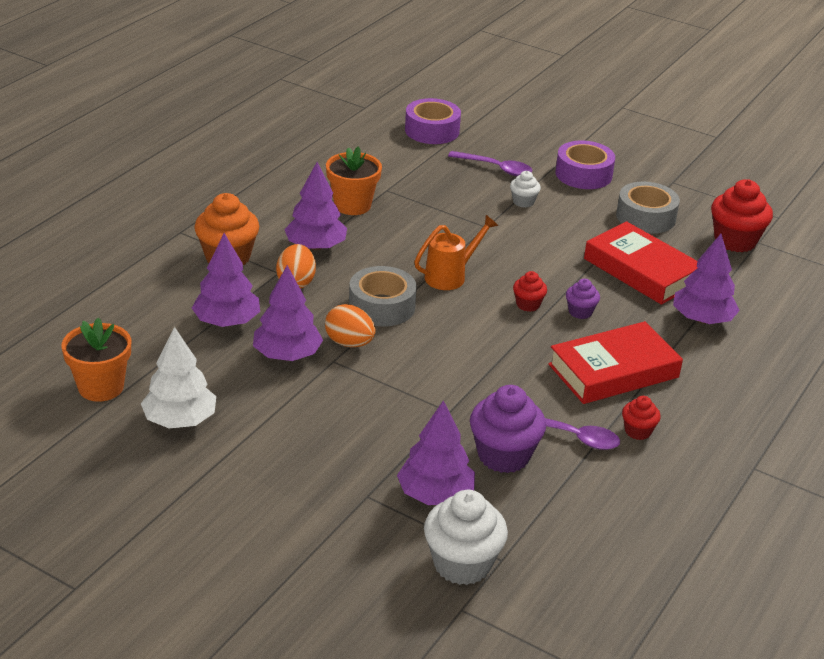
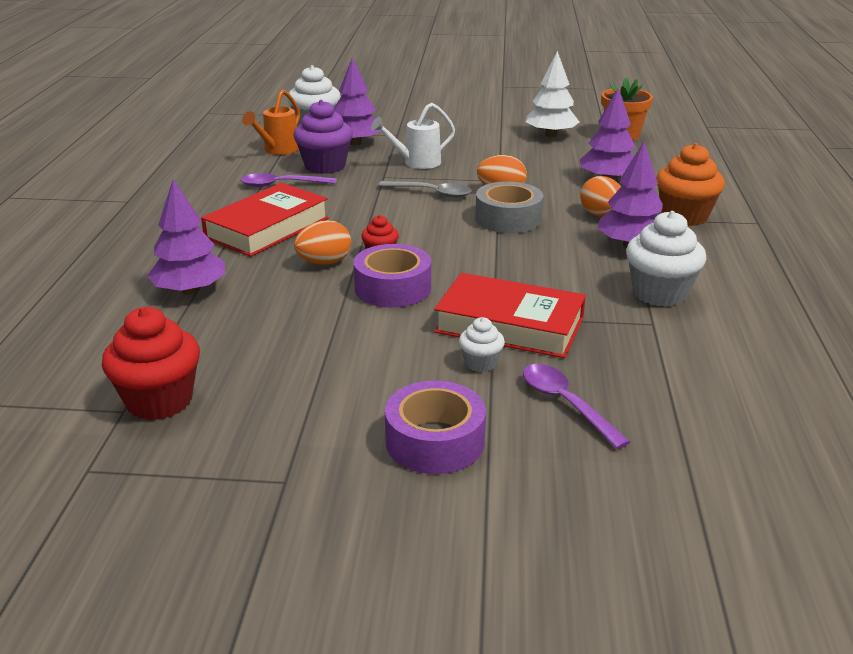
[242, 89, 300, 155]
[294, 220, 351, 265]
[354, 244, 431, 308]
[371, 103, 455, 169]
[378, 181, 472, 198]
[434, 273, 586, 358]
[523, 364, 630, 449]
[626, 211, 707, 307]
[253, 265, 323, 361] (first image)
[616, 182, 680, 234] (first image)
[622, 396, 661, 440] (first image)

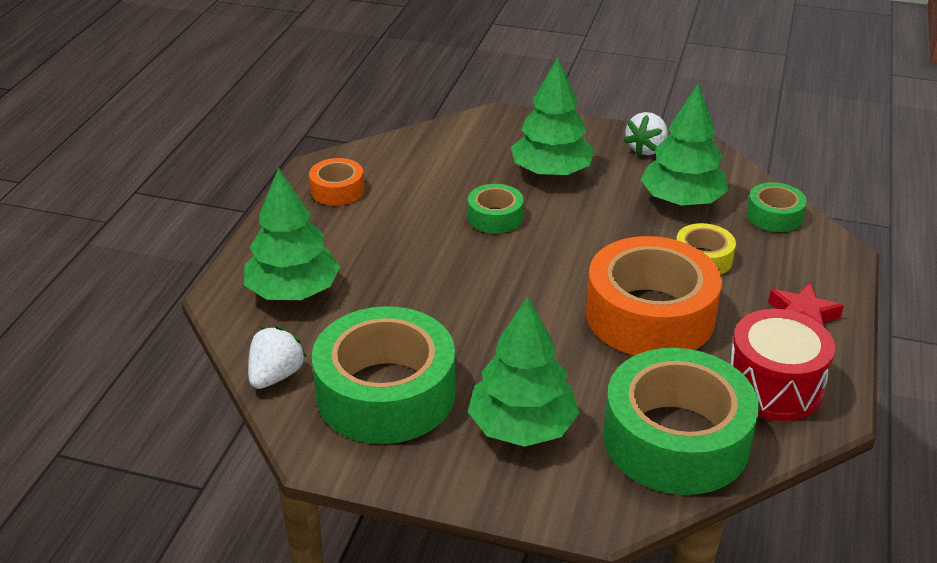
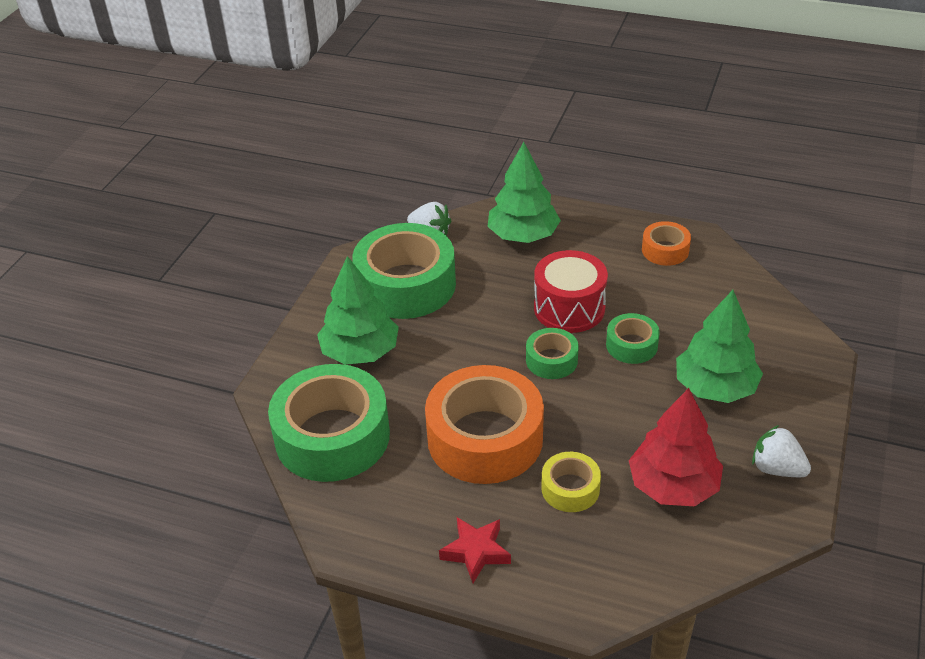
[526, 328, 579, 379]
[534, 250, 608, 333]
[629, 388, 723, 506]

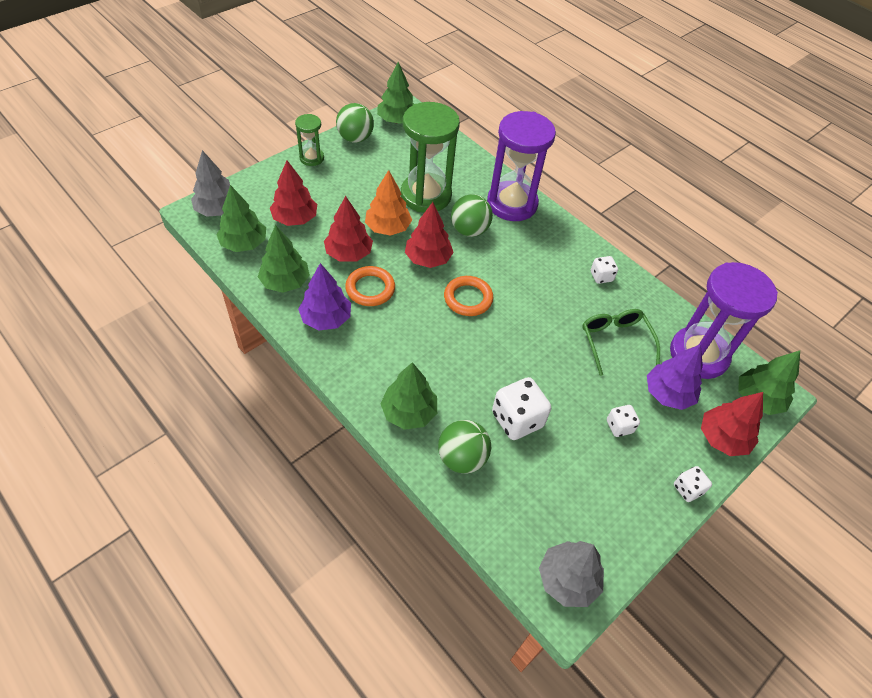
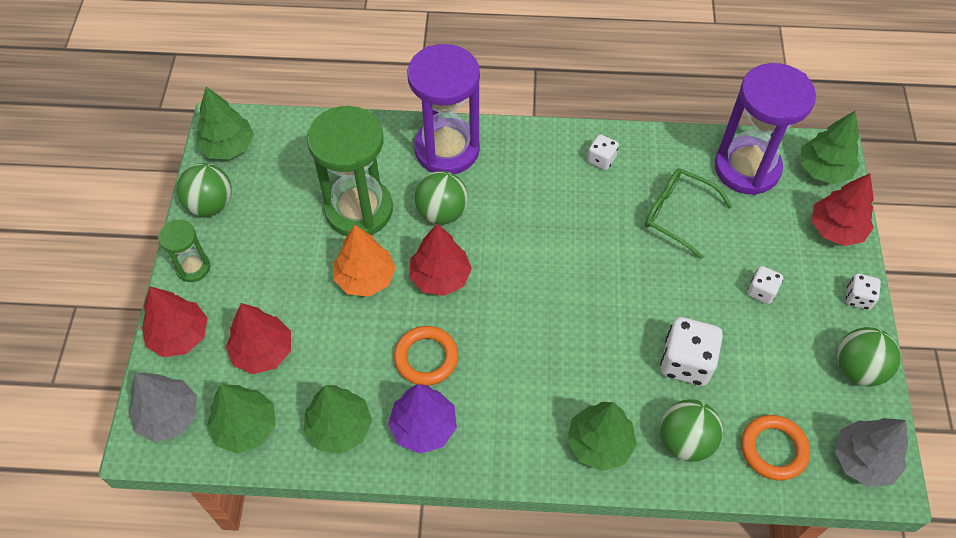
[142, 286, 208, 357]
[741, 415, 810, 480]
[837, 327, 901, 386]
[647, 344, 703, 410] (first image)

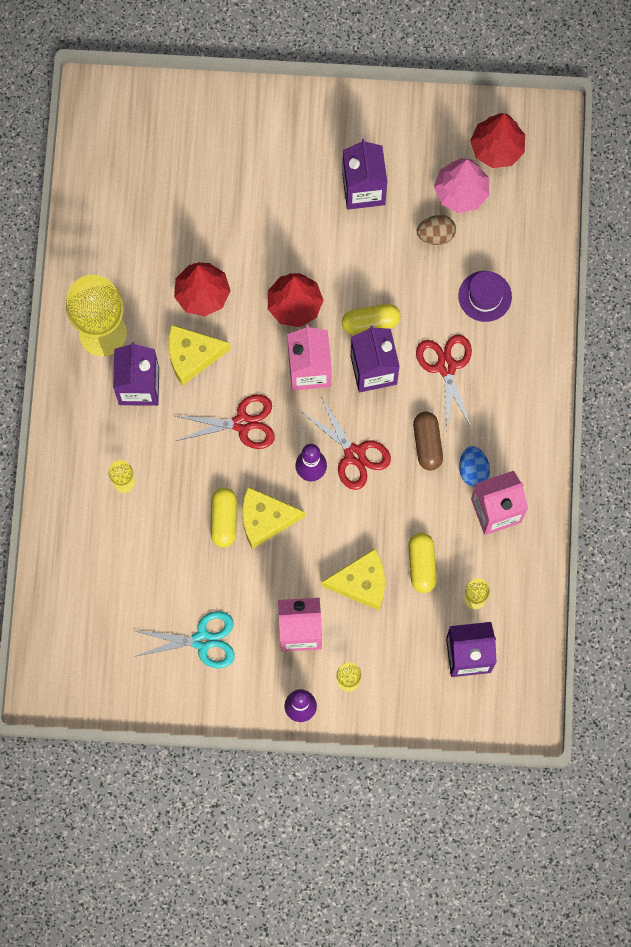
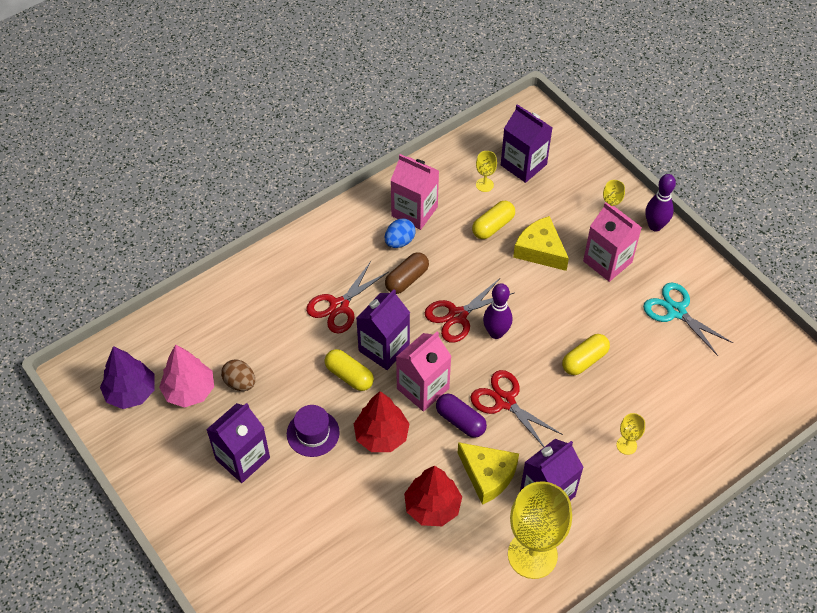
[100, 346, 155, 409]
[287, 405, 340, 457]
[424, 278, 515, 343]
[436, 394, 487, 438]
[242, 487, 305, 549] (first image)

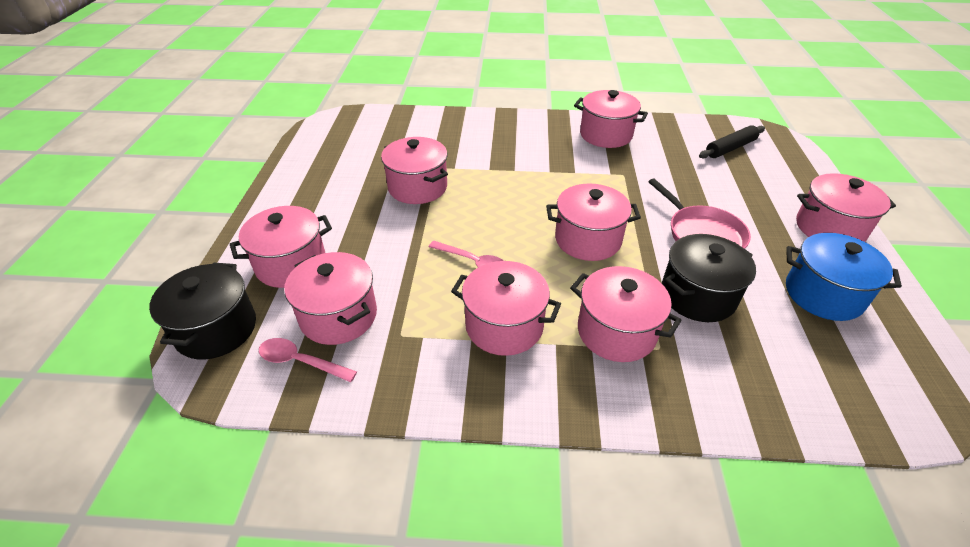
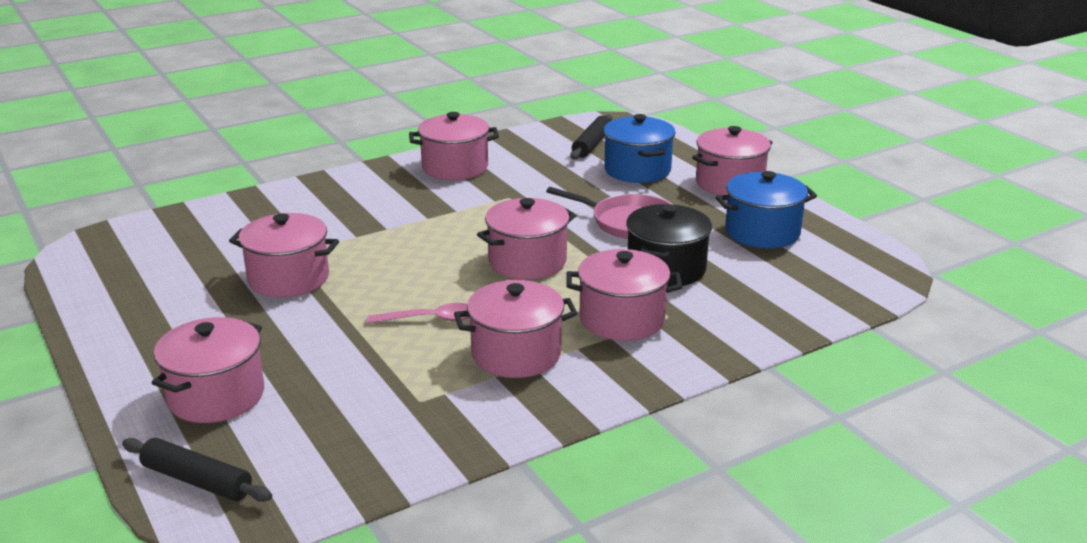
[122, 438, 272, 502]
[603, 114, 675, 183]
[259, 338, 357, 382] (first image)
[284, 252, 377, 345] (first image)

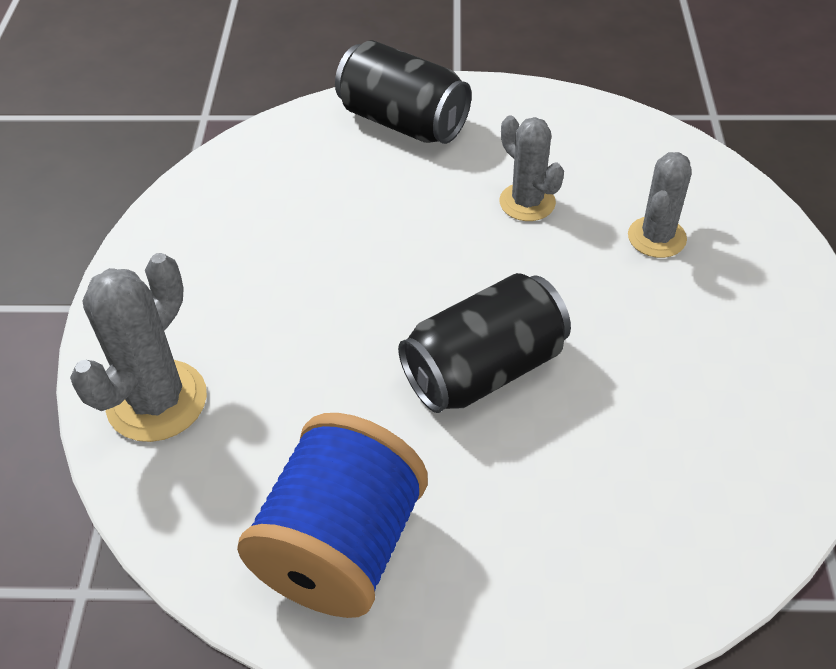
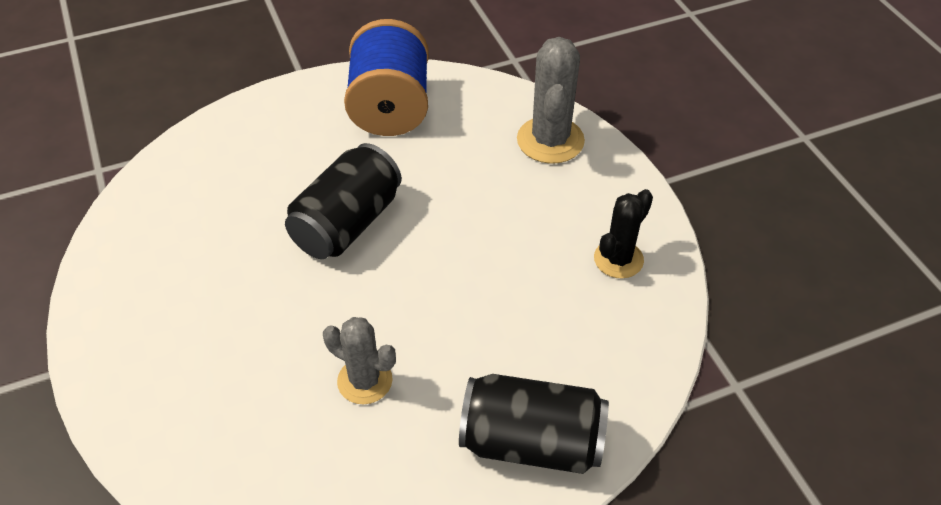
[594, 189, 653, 278]
[628, 152, 692, 258] (first image)

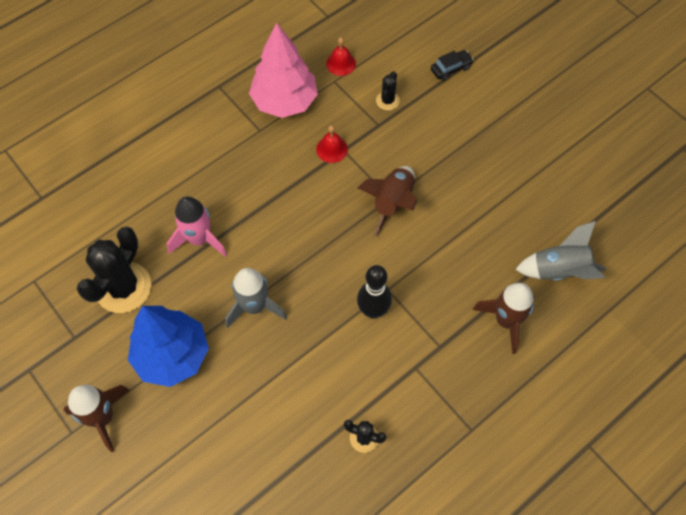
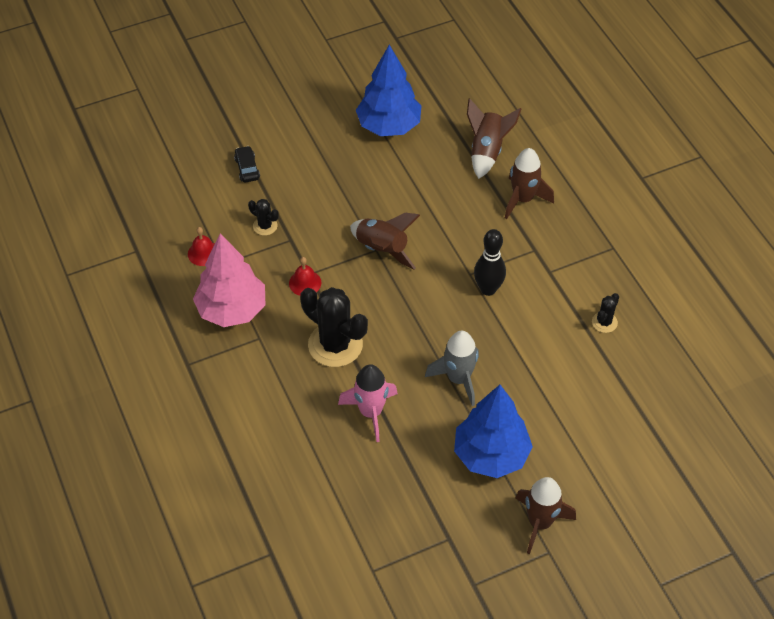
[300, 287, 368, 367]
[356, 45, 421, 136]
[467, 98, 522, 179]

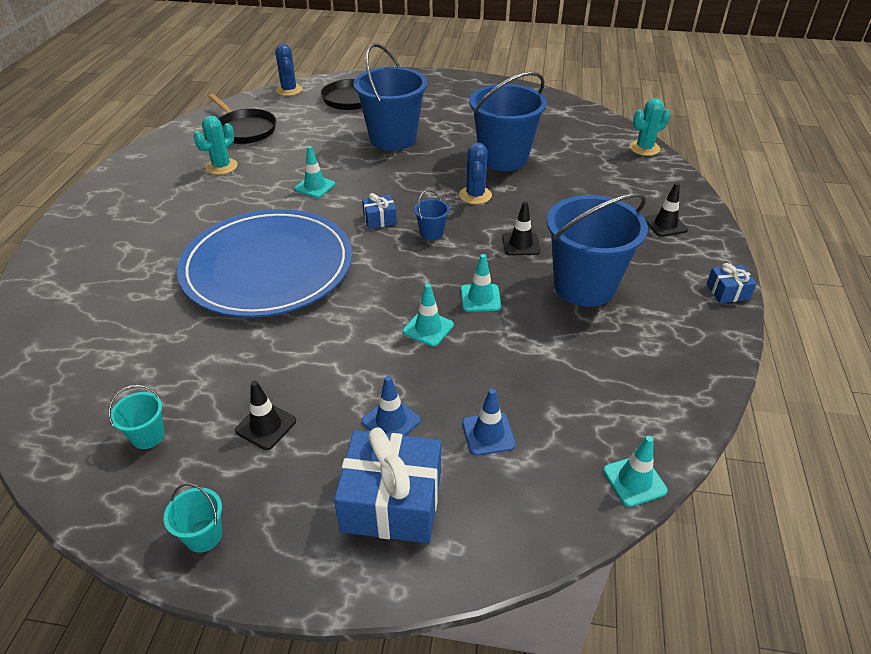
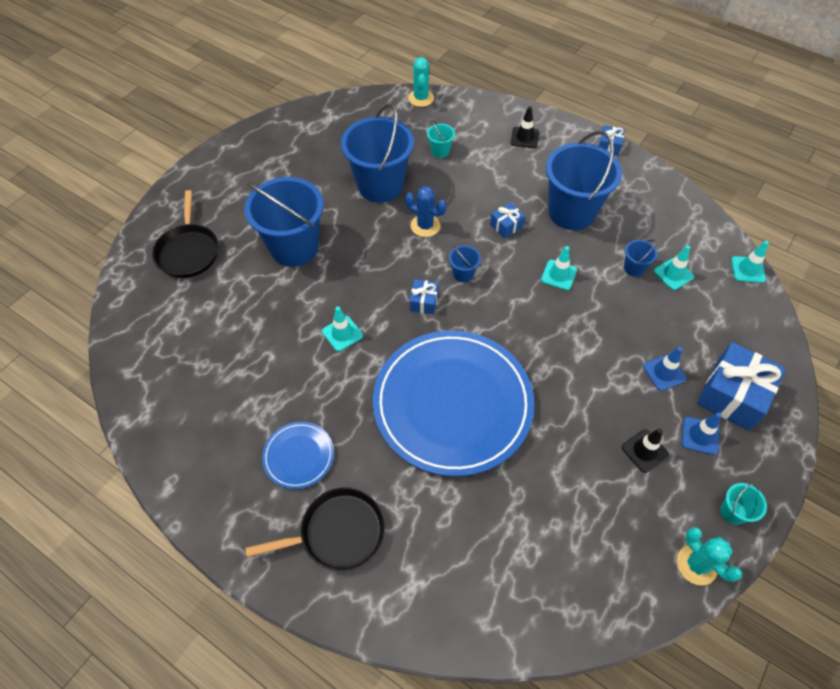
[245, 487, 385, 571]
[262, 422, 334, 489]
[427, 121, 455, 158]
[490, 202, 525, 238]
[624, 239, 657, 277]
[654, 245, 694, 290]
[677, 527, 742, 586]
[682, 412, 722, 455]
[275, 44, 302, 96] (first image)

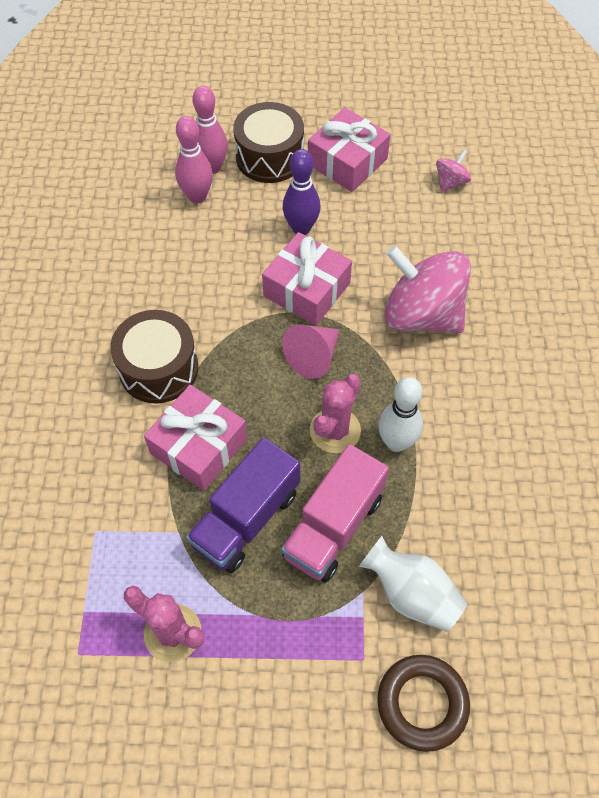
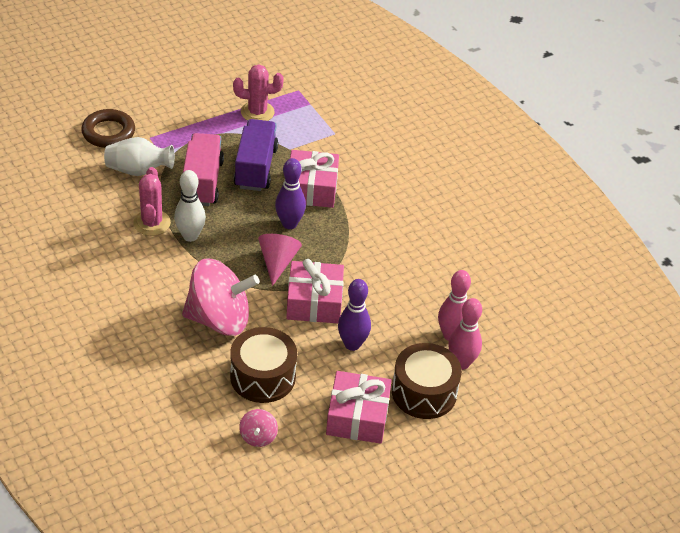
[133, 167, 171, 236]
[230, 327, 297, 403]
[275, 158, 306, 229]

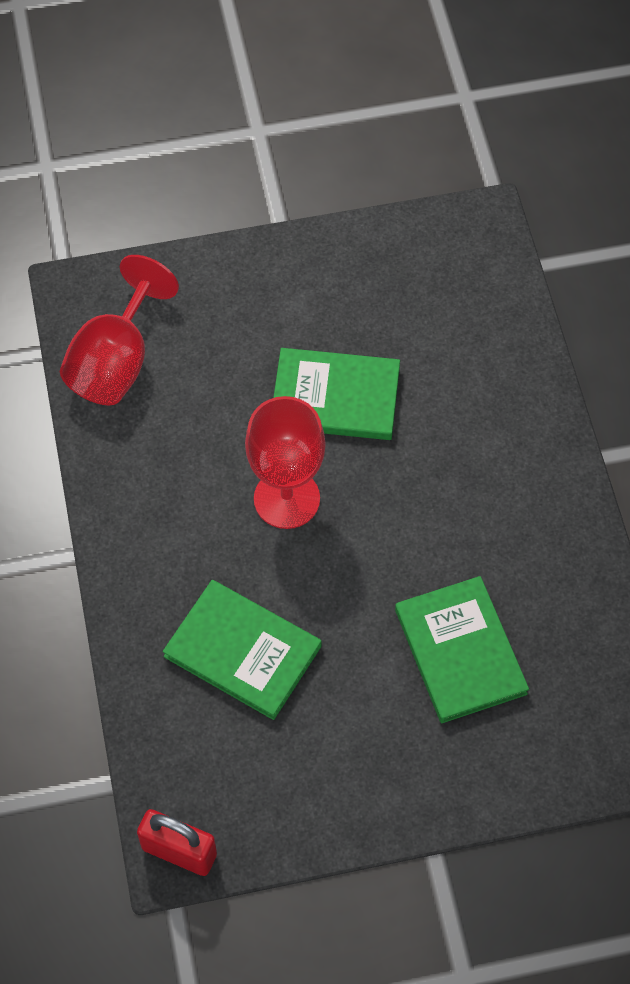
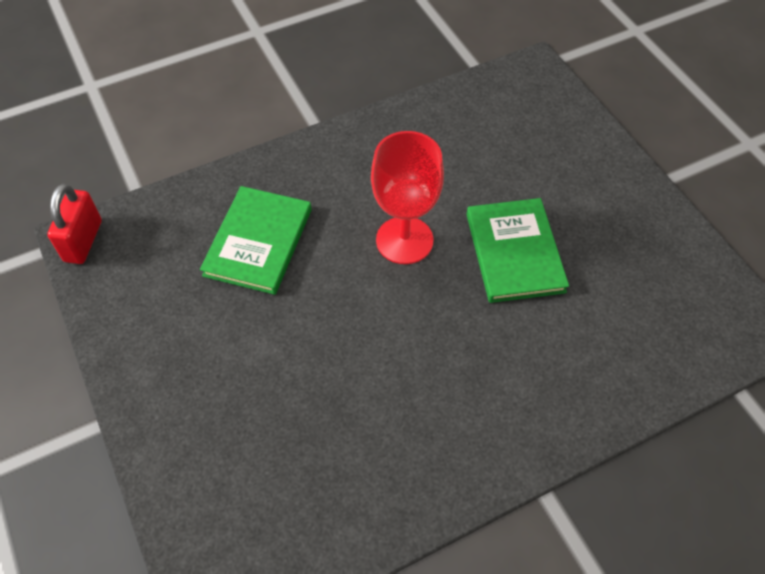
[60, 255, 179, 405] (first image)
[395, 576, 529, 723] (first image)

